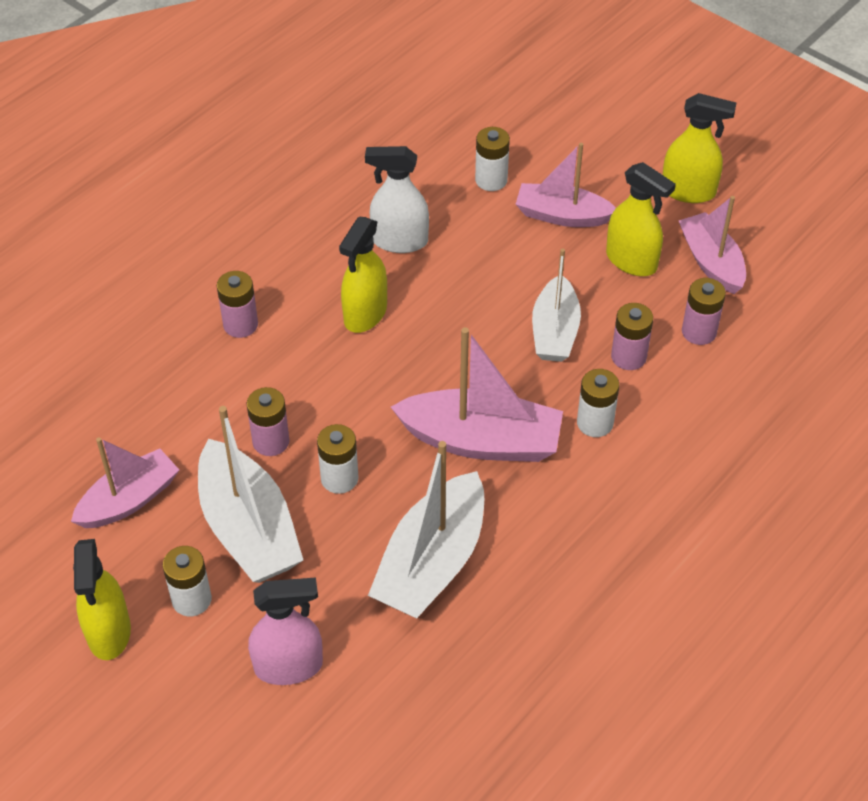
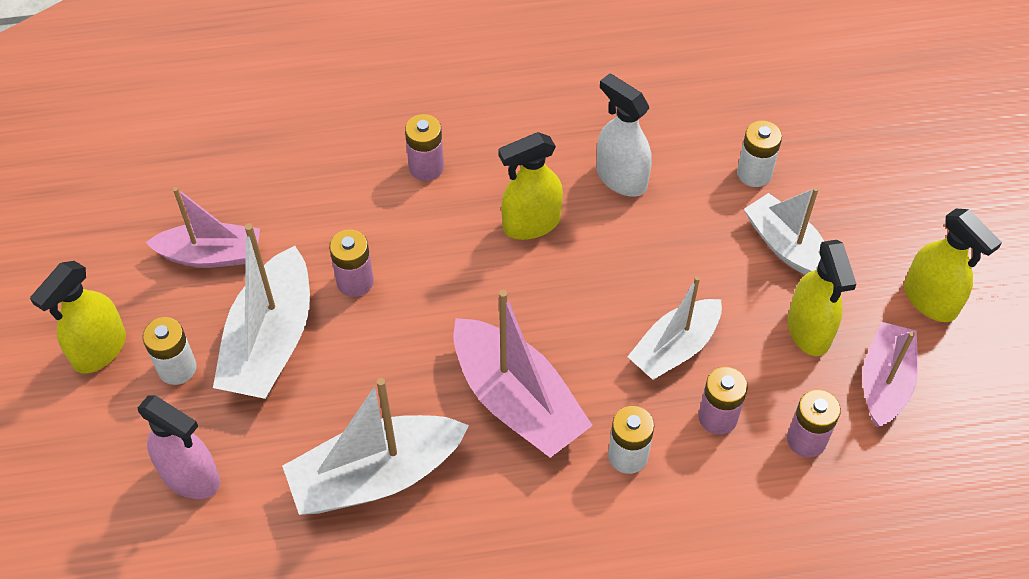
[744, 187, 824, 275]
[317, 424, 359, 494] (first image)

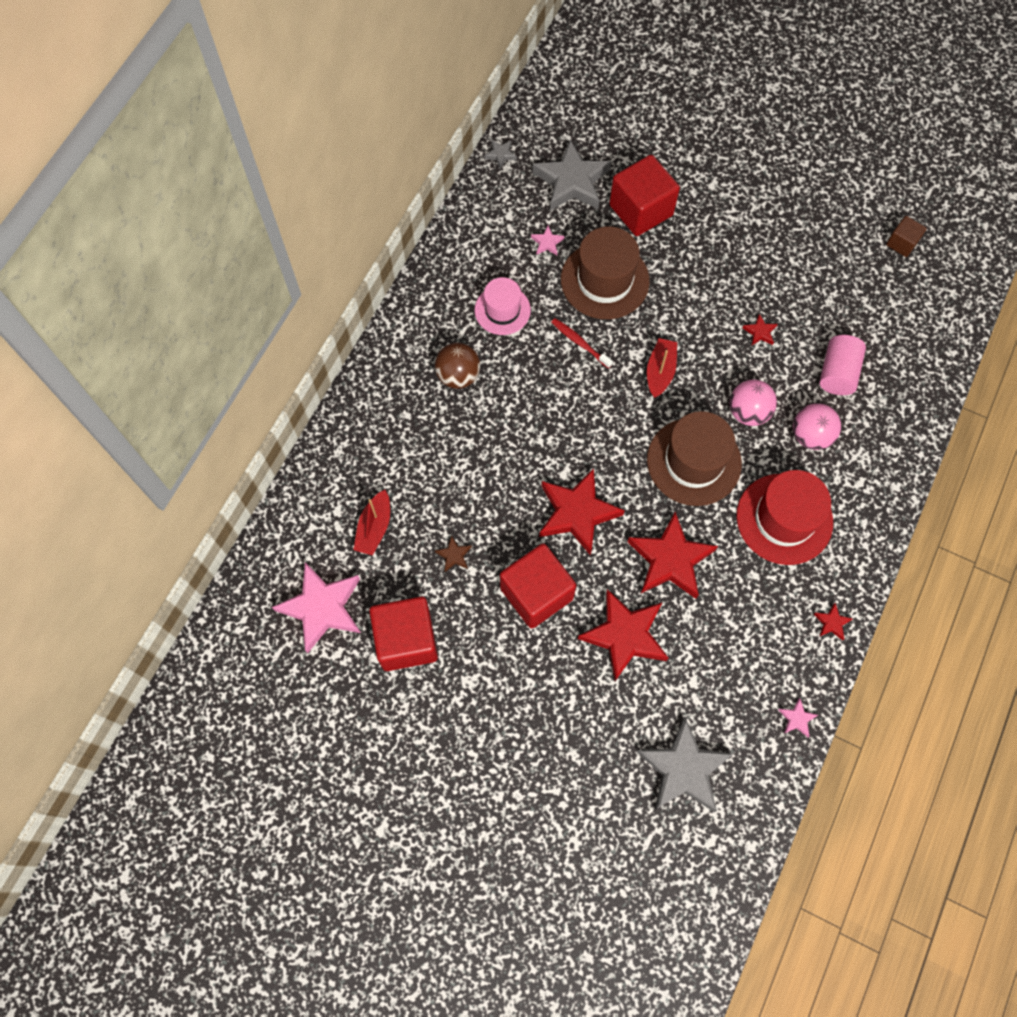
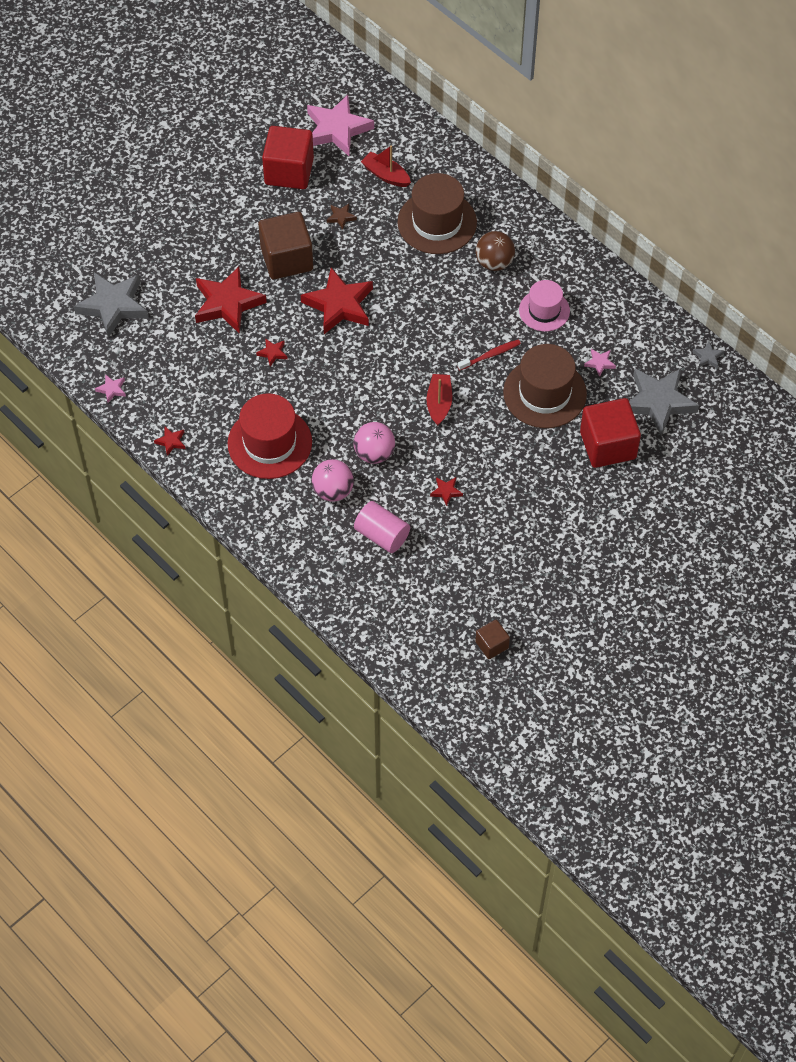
[256, 338, 287, 366]
[258, 212, 313, 279]
[398, 173, 477, 254]
[426, 374, 452, 426]

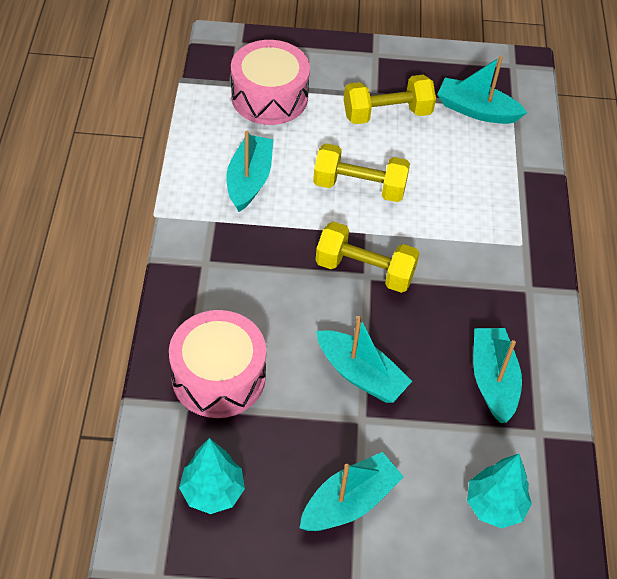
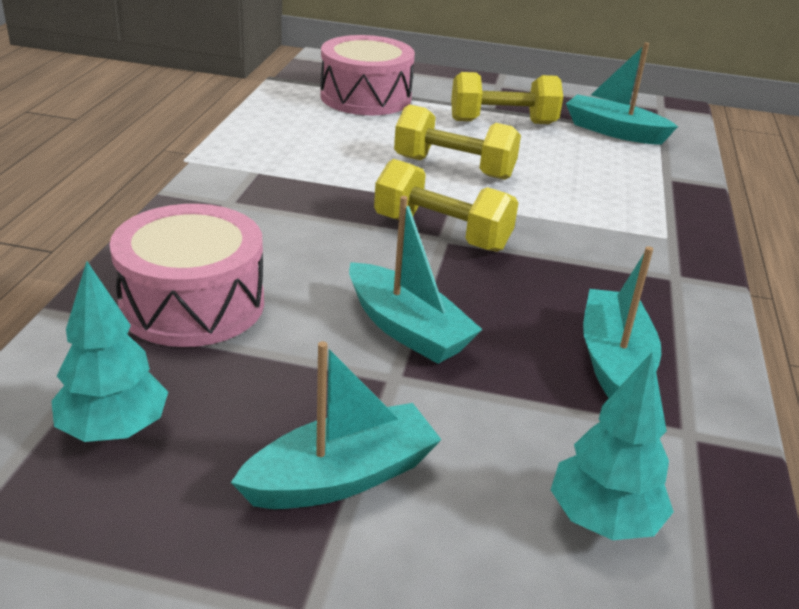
[227, 131, 273, 212] (first image)

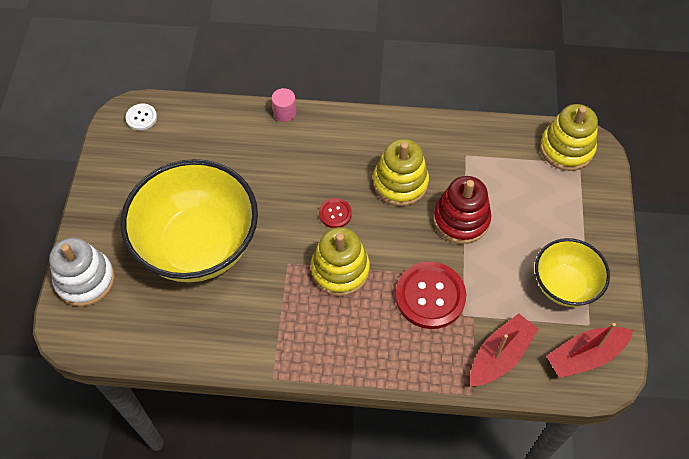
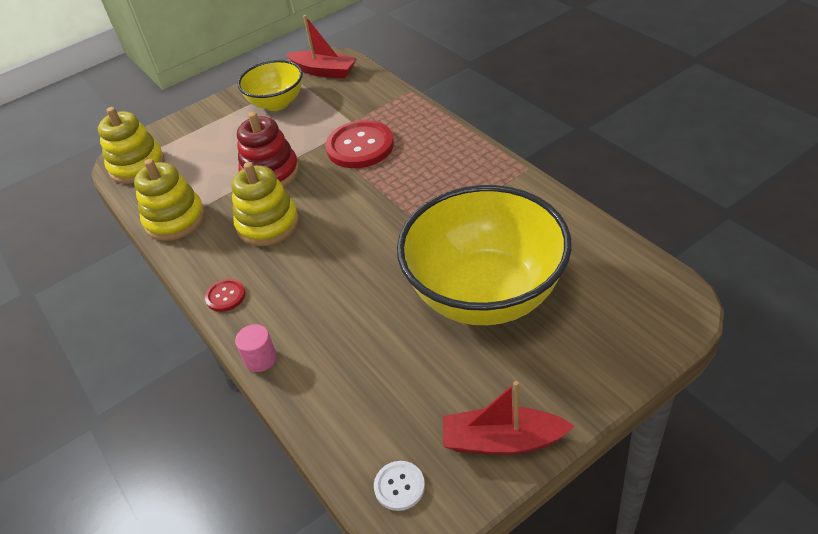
[134, 159, 205, 241]
[205, 279, 246, 312]
[443, 381, 574, 455]
[49, 237, 115, 307] (first image)

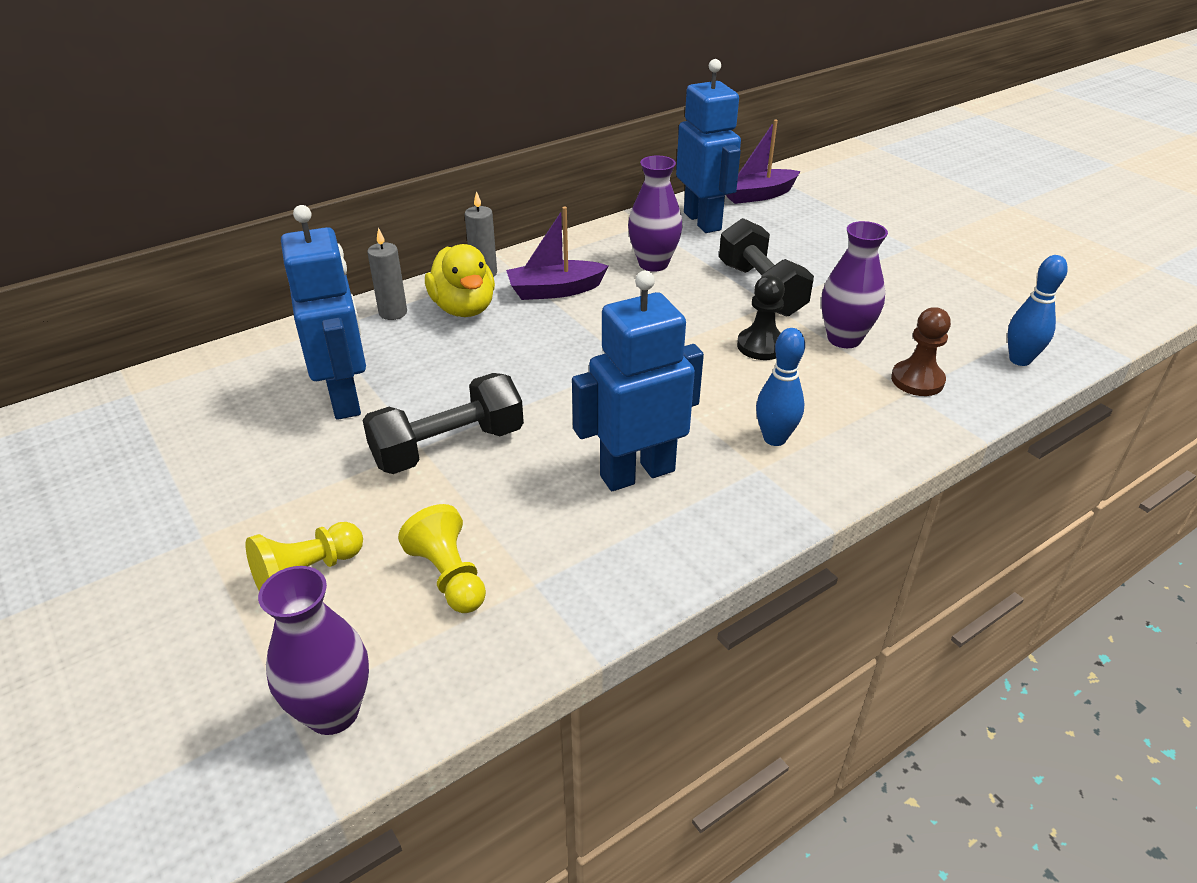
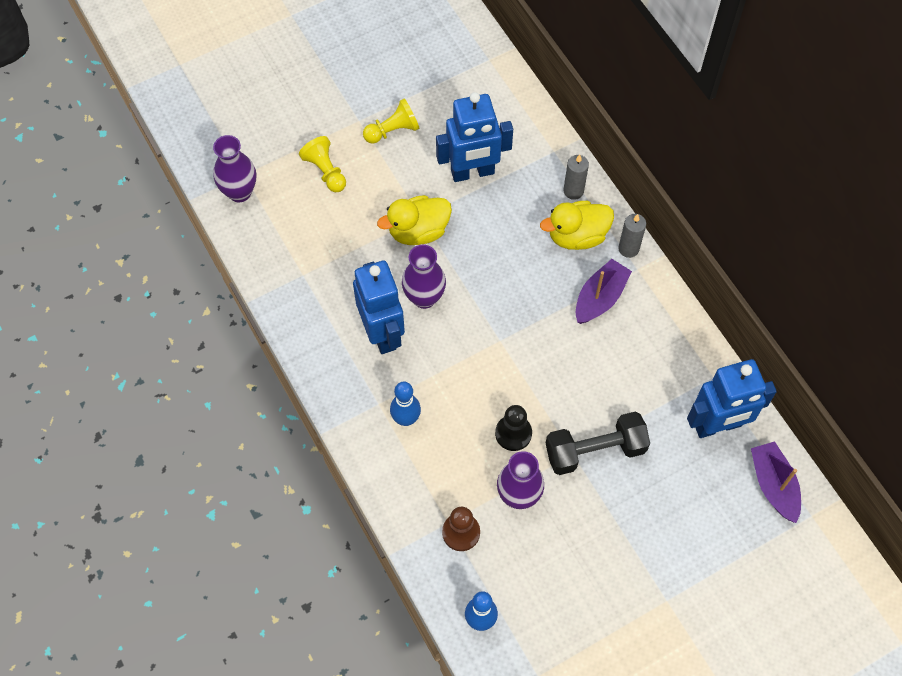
[363, 99, 419, 144]
[377, 195, 452, 245]
[402, 244, 446, 309]
[576, 259, 632, 324]

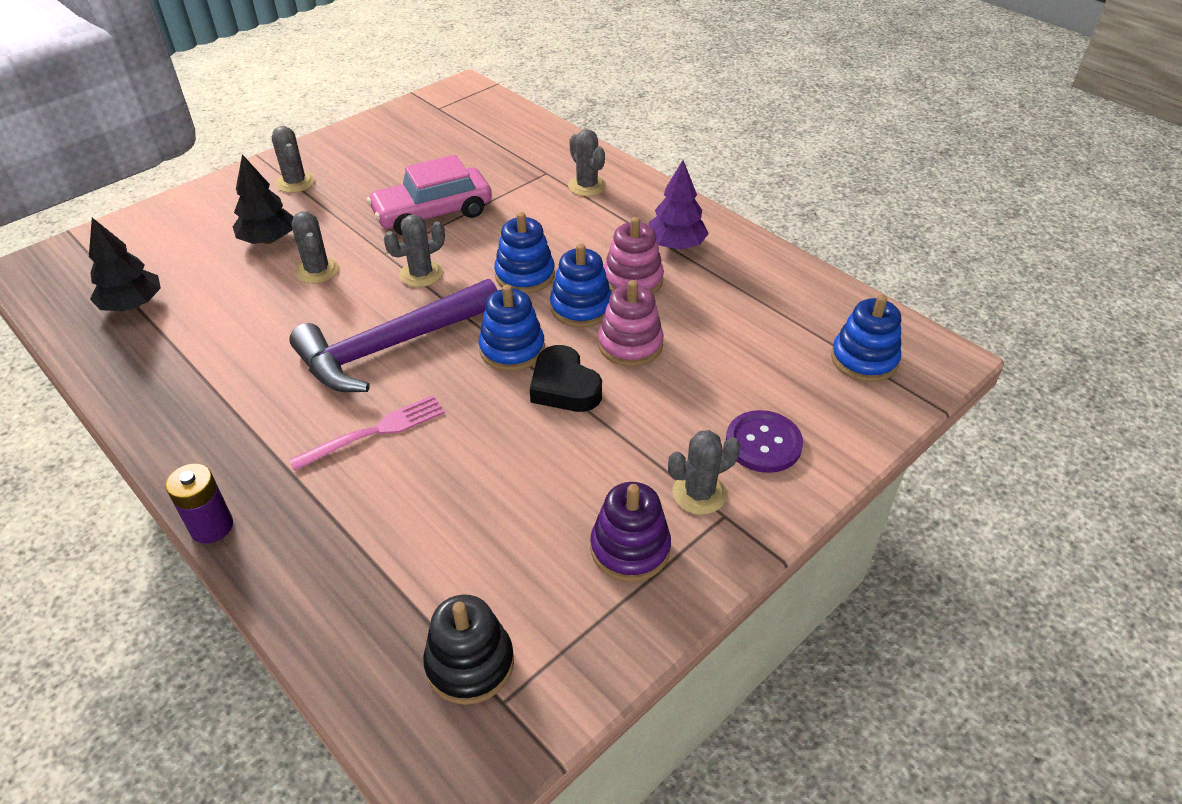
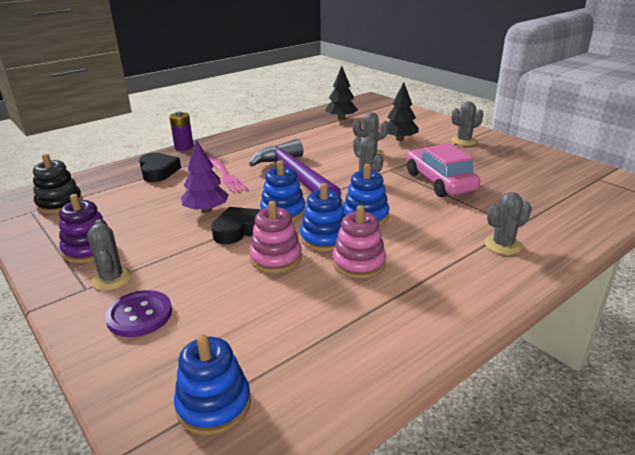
[139, 153, 181, 182]
[181, 140, 229, 213]

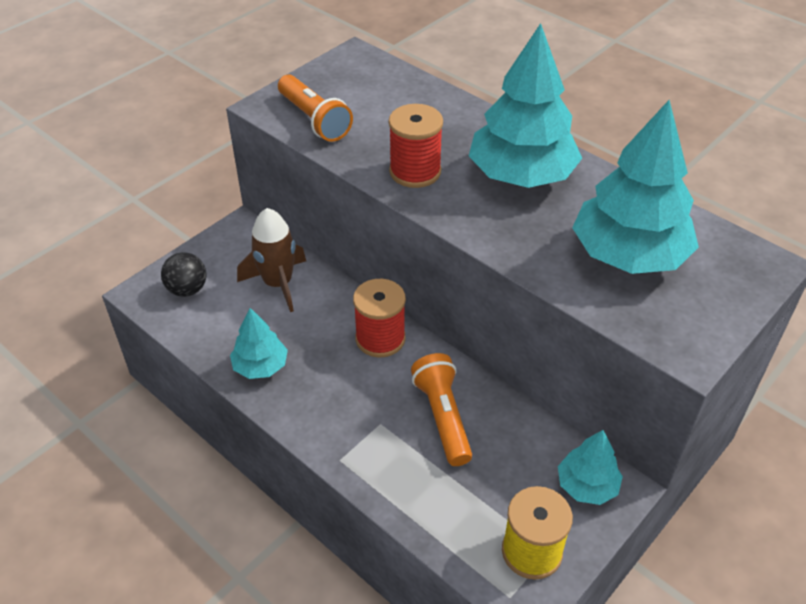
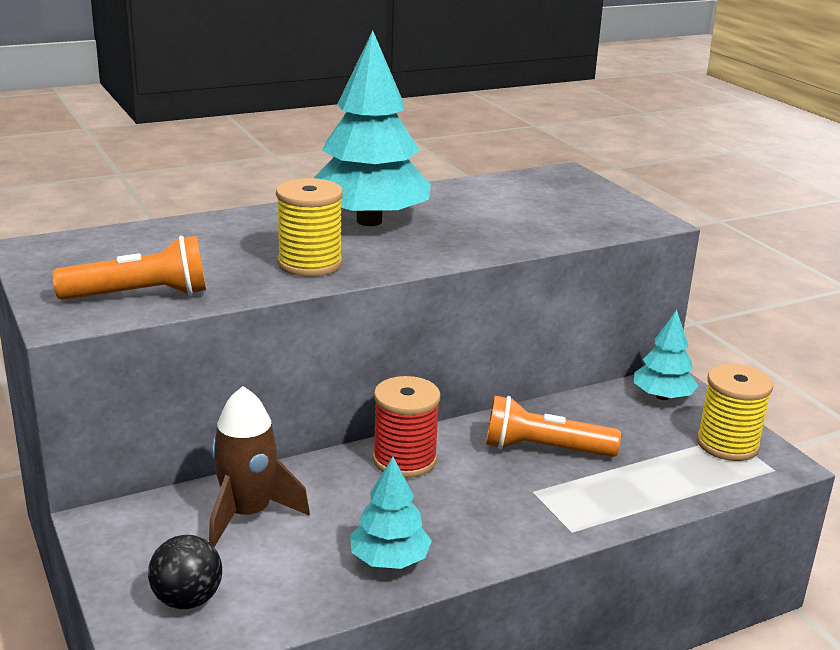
[276, 178, 343, 277]
[572, 100, 699, 274] (first image)

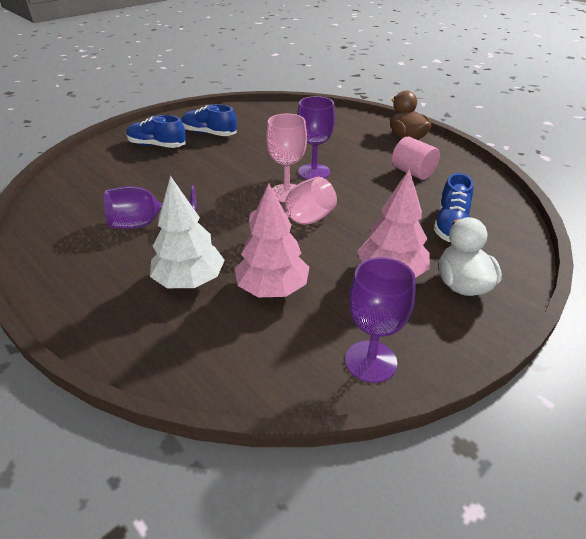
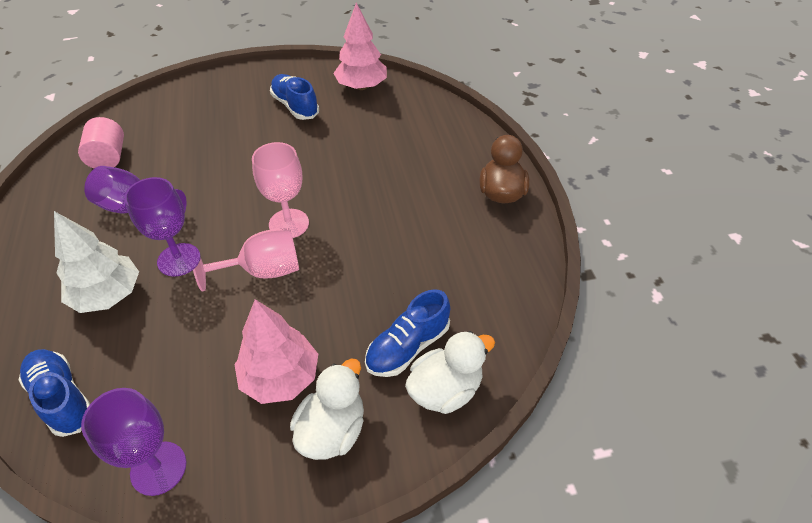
[18, 349, 90, 437]
[78, 117, 124, 169]
[124, 177, 201, 276]
[333, 3, 387, 90]
[405, 331, 495, 414]

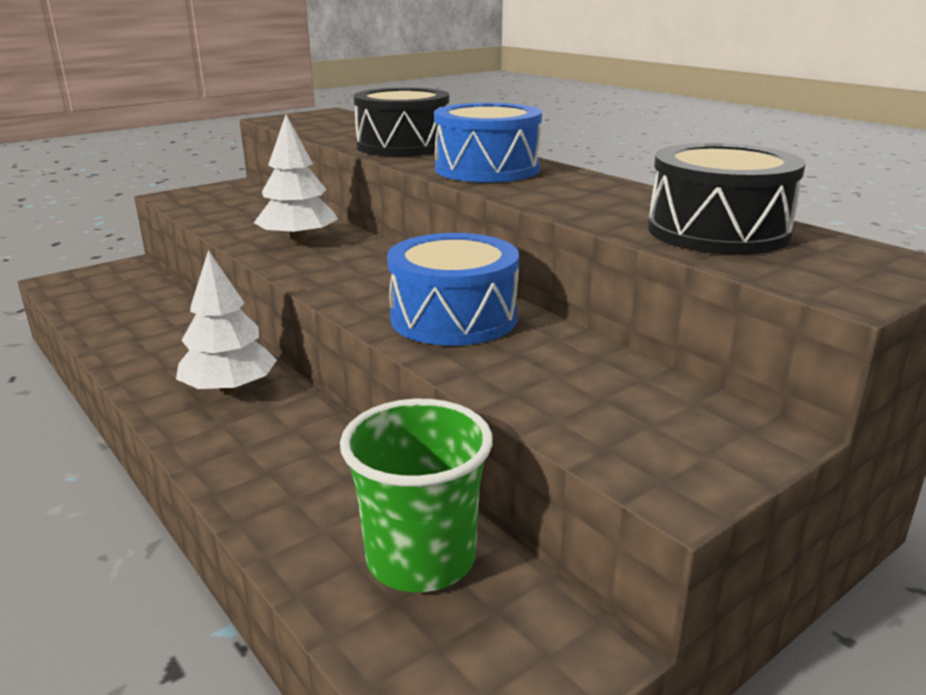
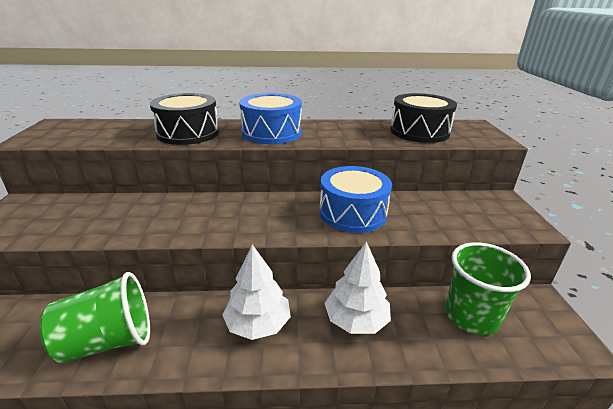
[40, 272, 150, 363]
[324, 241, 391, 334]

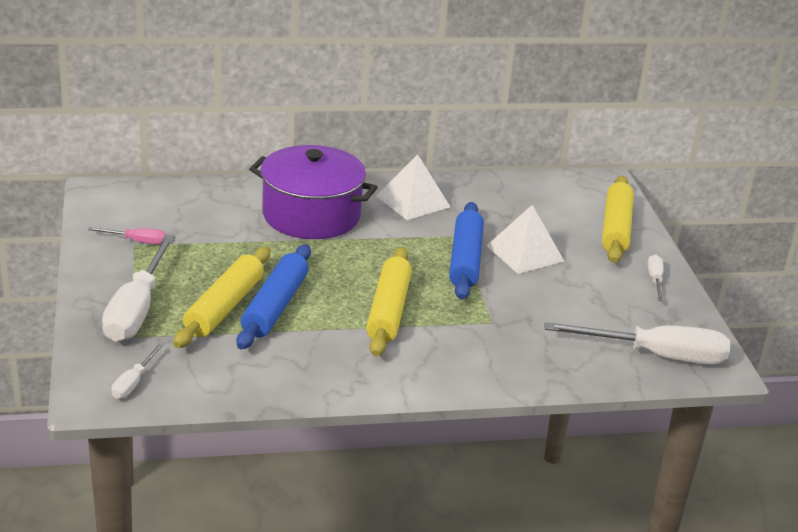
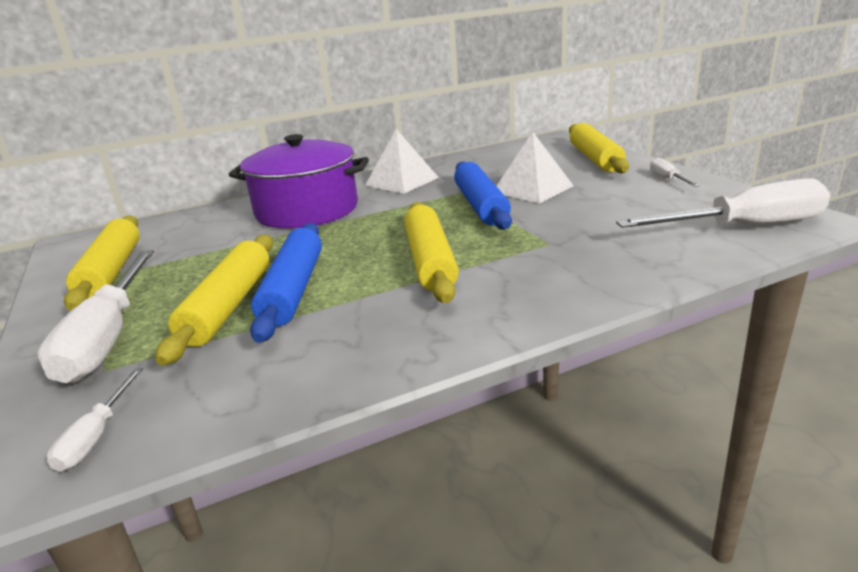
[64, 215, 140, 311]

